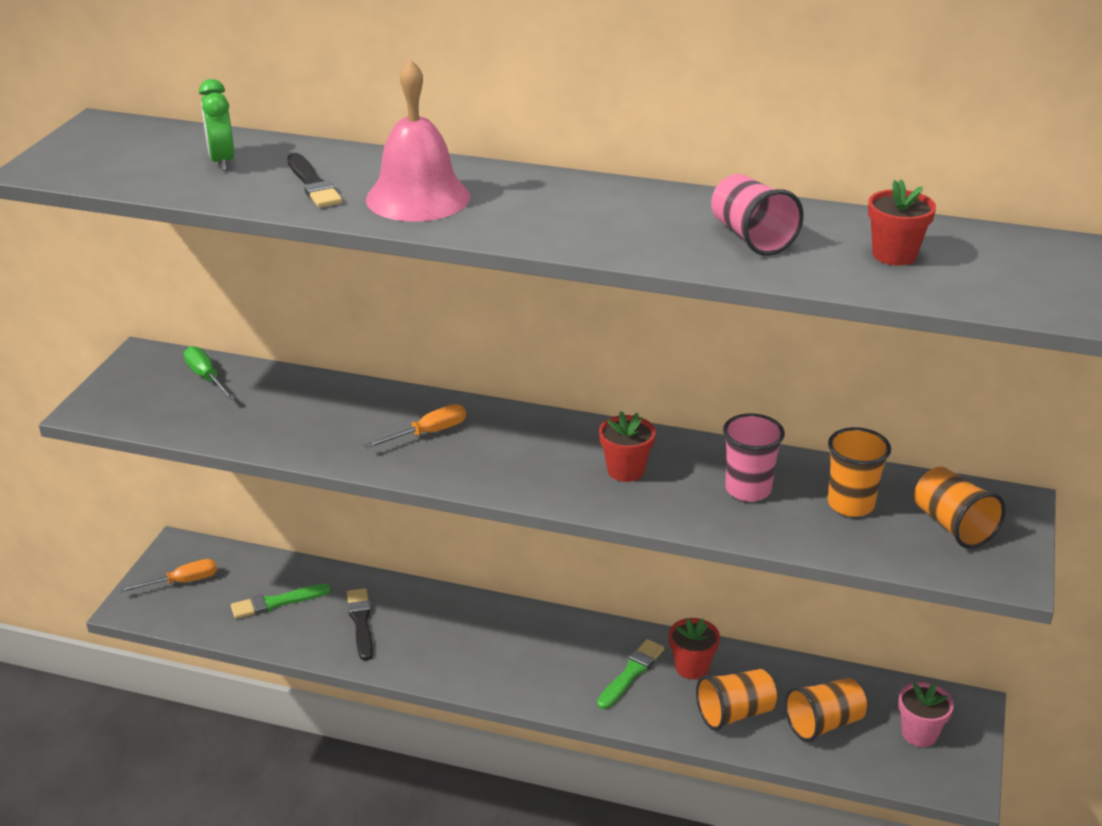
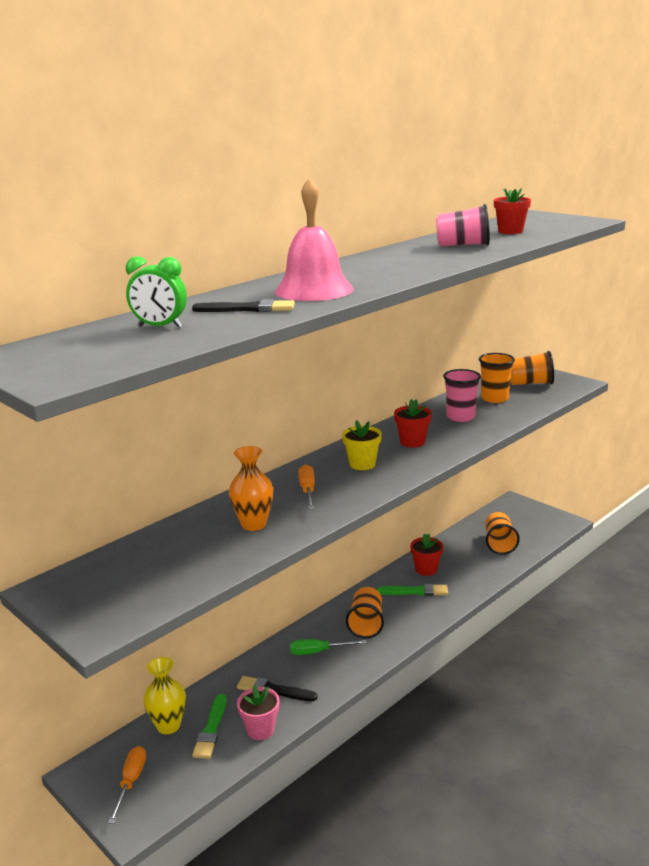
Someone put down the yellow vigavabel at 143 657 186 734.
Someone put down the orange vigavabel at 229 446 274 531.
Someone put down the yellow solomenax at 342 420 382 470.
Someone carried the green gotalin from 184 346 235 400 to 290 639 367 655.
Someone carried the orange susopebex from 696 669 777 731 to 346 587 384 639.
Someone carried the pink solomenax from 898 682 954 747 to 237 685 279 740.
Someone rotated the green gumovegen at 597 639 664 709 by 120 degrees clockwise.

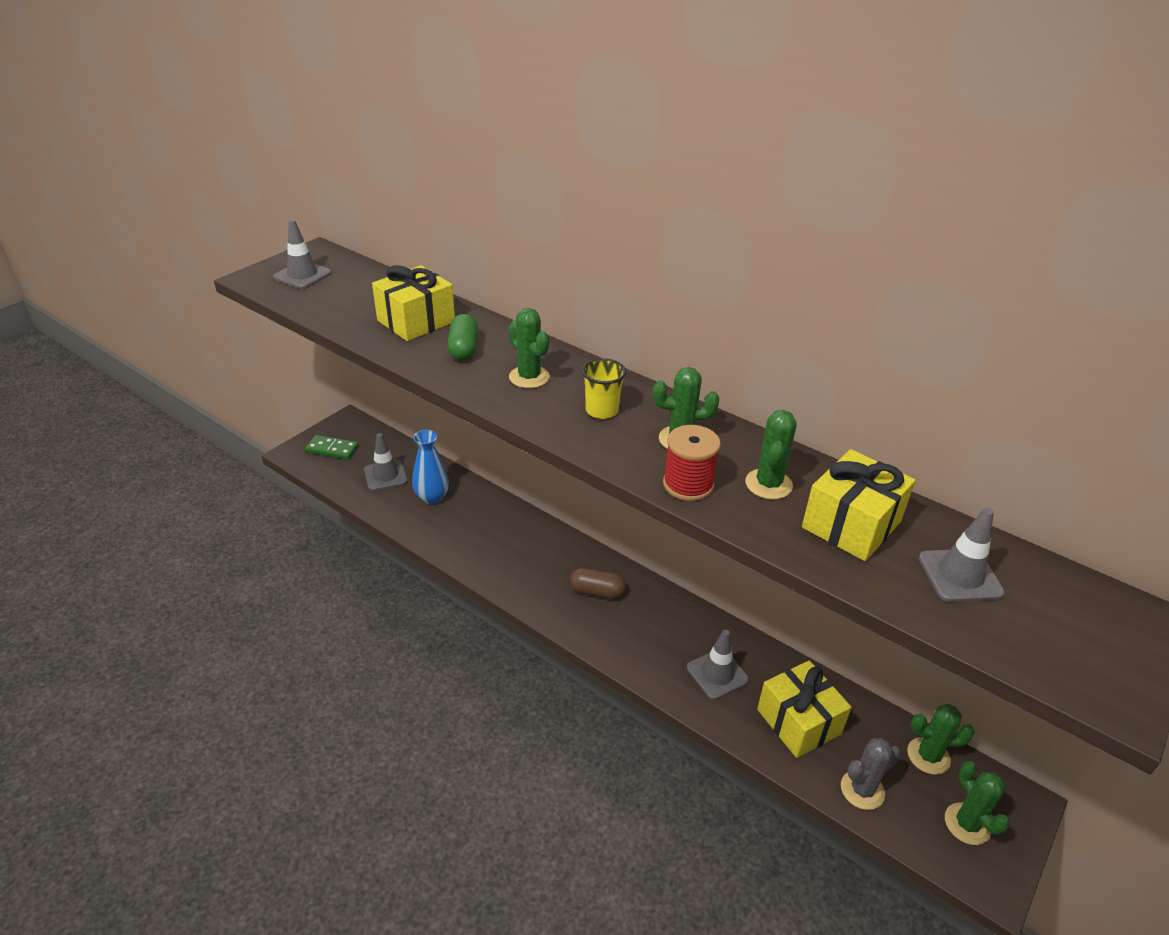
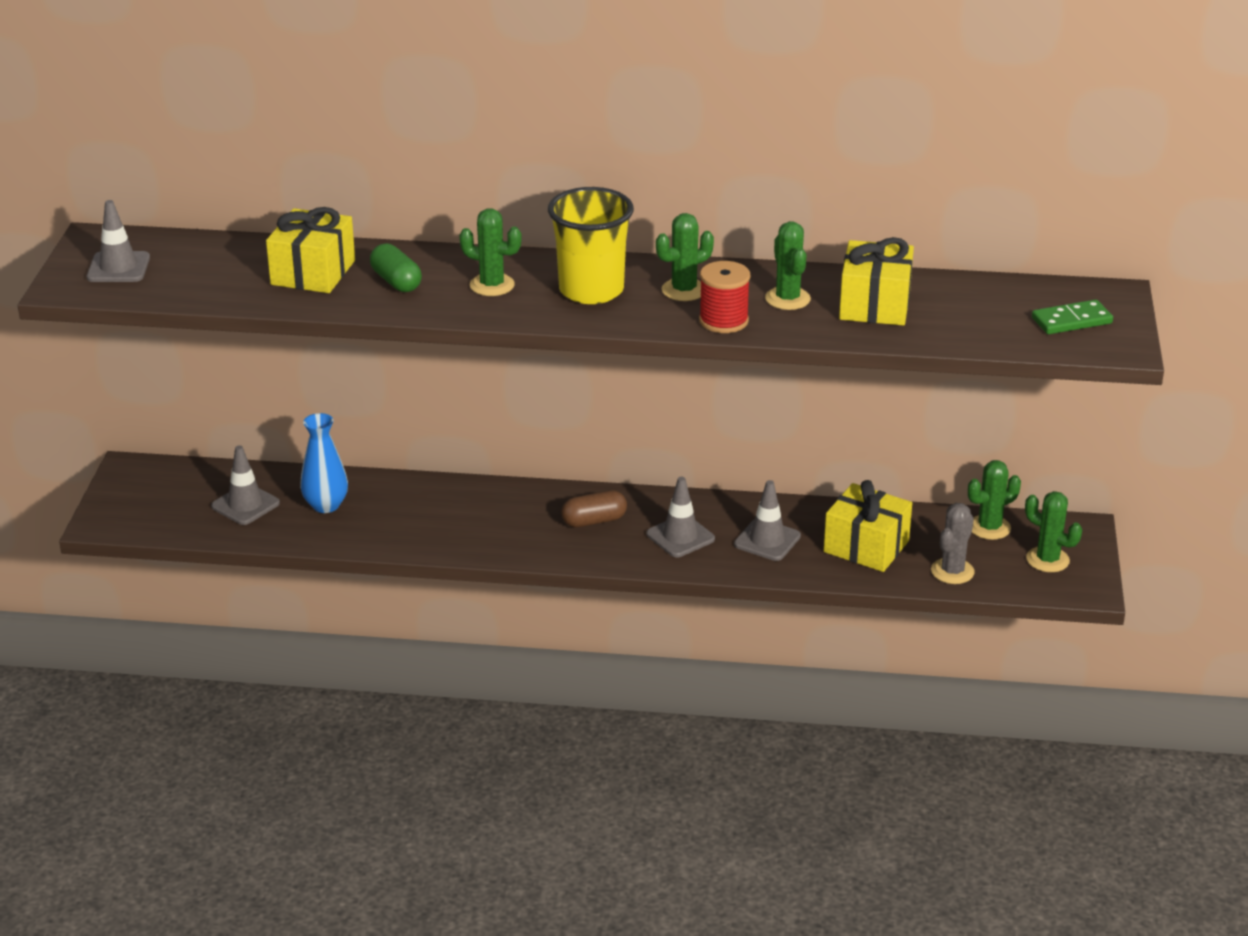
Someone carried the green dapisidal from 305 435 359 460 to 1032 299 1113 334.
Someone carried the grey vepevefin from 919 508 1005 602 to 646 477 715 557.
Someone scaled the yellow susopebex at 582 358 626 419 by 1.85.

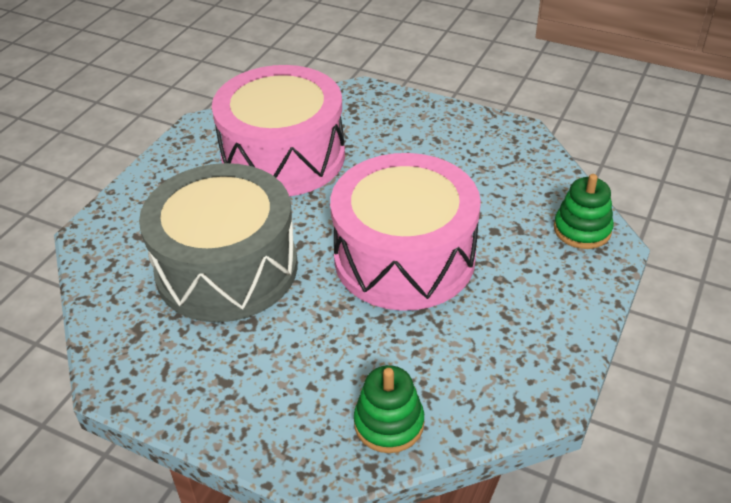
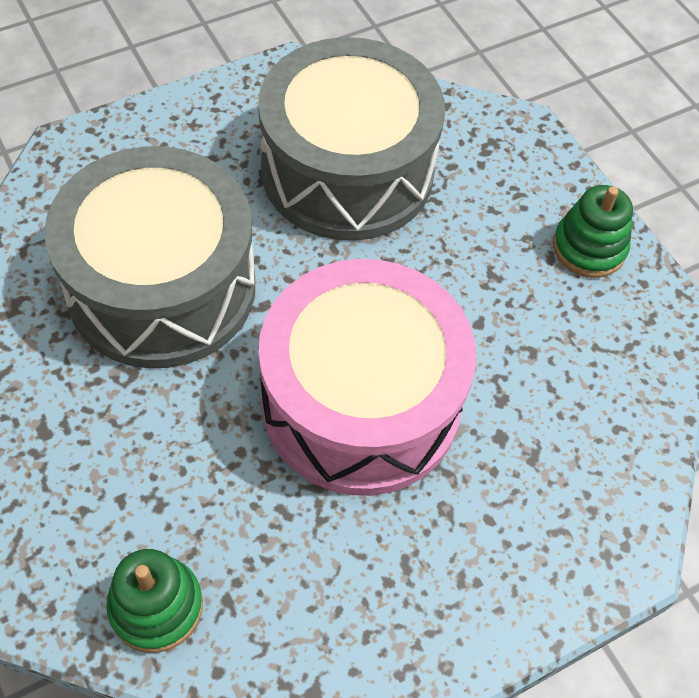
Someone carried the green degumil from 554 174 614 249 to 553 185 633 278.
Someone repainted the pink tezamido at 212 65 345 196, which became the grey tezamido at 258 37 445 241.

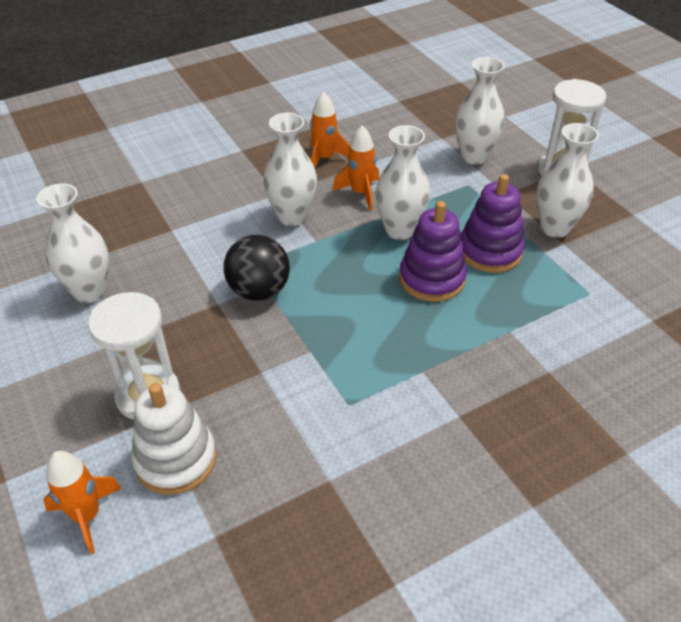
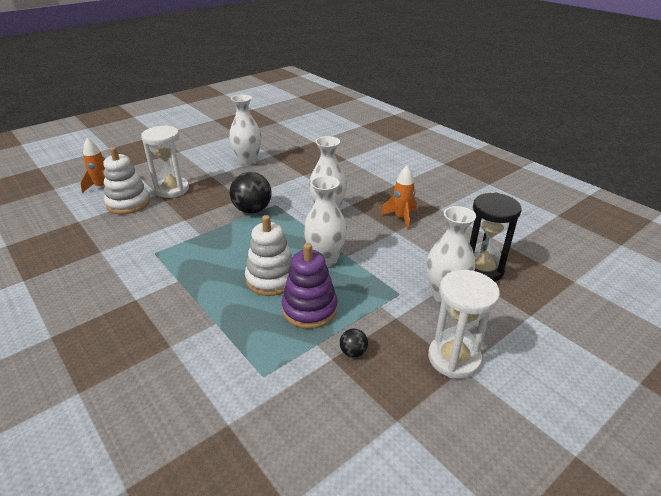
Someone took away the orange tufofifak at 332 125 379 211.
Someone put down the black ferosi at 470 193 522 282.
Someone swapped the white vigavabel at 536 123 599 238 for the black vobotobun at 340 329 368 357.
Someone repainted the purple degumil at 399 201 467 302, which became the white degumil at 245 215 292 296.

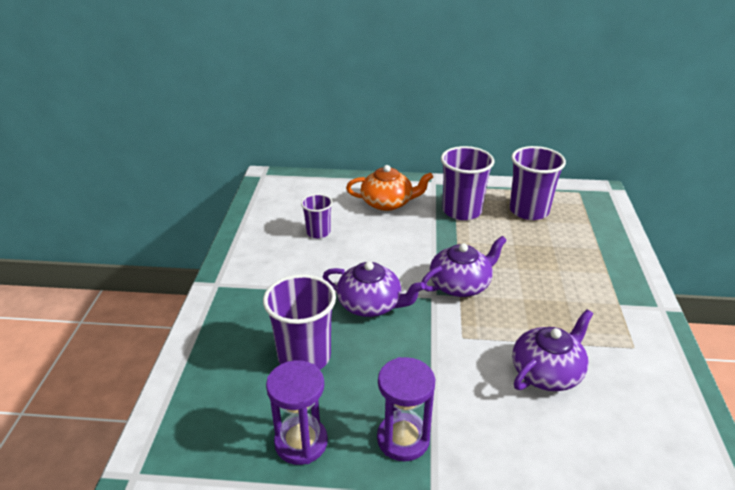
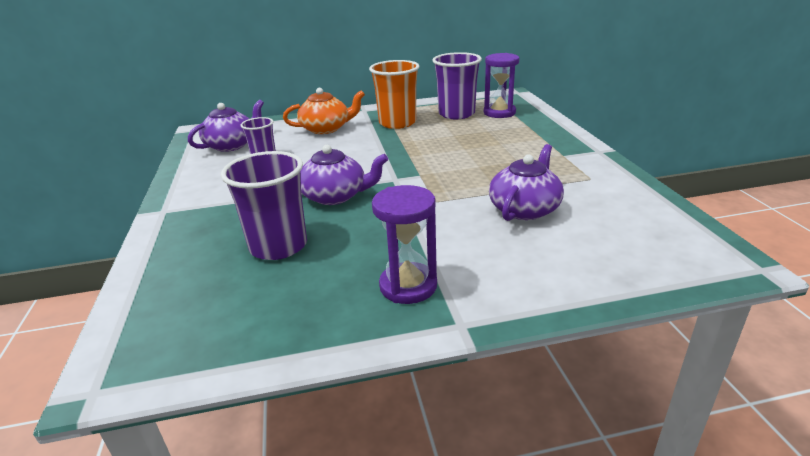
Someone carried the purple ferosi from 266 360 328 465 to 484 53 519 118.
Someone carried the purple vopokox from 422 236 507 297 to 188 99 264 152.
Someone repainted the purple susopebex at 441 146 494 220, which became the orange susopebex at 369 60 420 129.

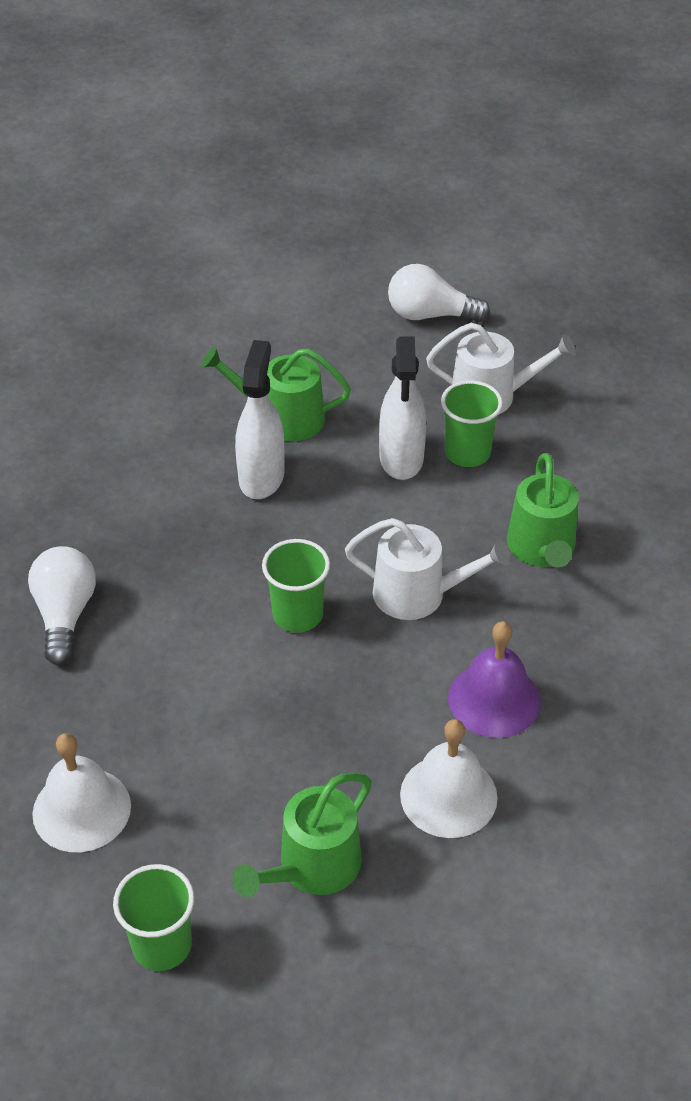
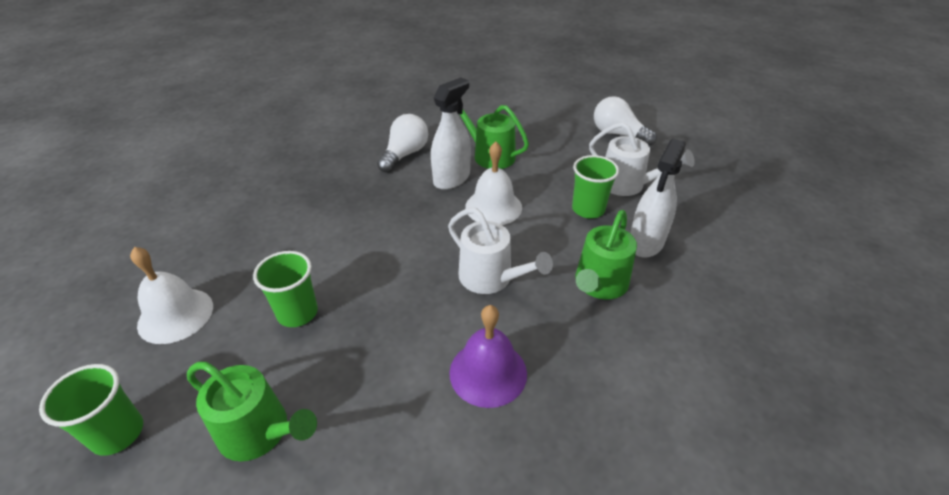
Someone carried the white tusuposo from 28 546 96 665 to 377 114 428 173.
Someone carried the green susopebex from 262 539 330 632 to 253 251 318 327.
Someone carried the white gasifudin from 379 336 427 480 to 630 139 686 258.
Someone carried the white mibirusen from 400 719 498 838 to 465 142 522 225.
Someone rotated the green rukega at 232 773 372 897 by 135 degrees counterclockwise.

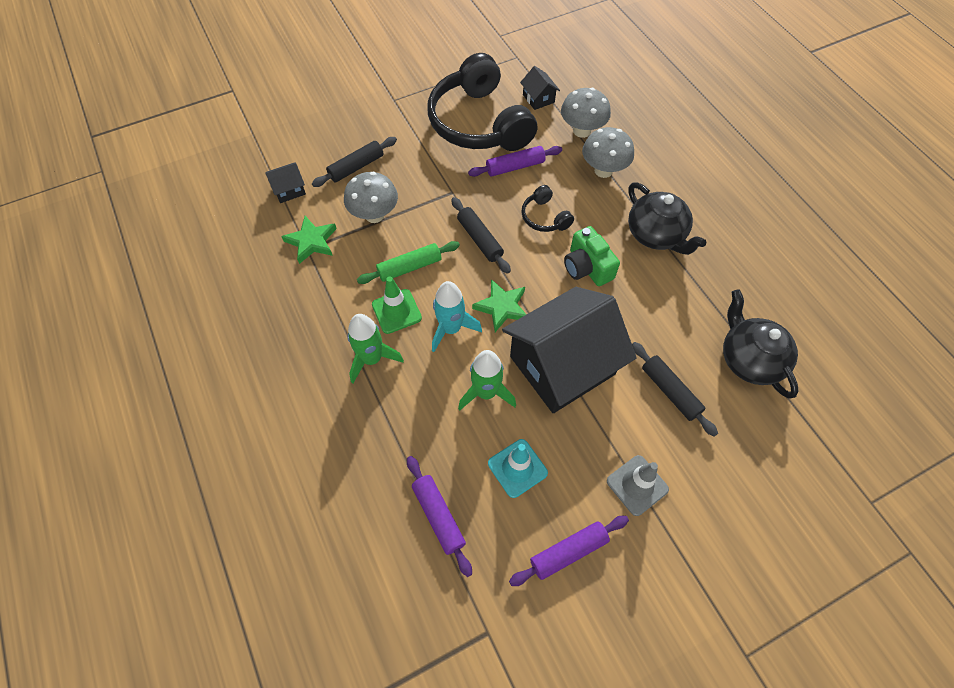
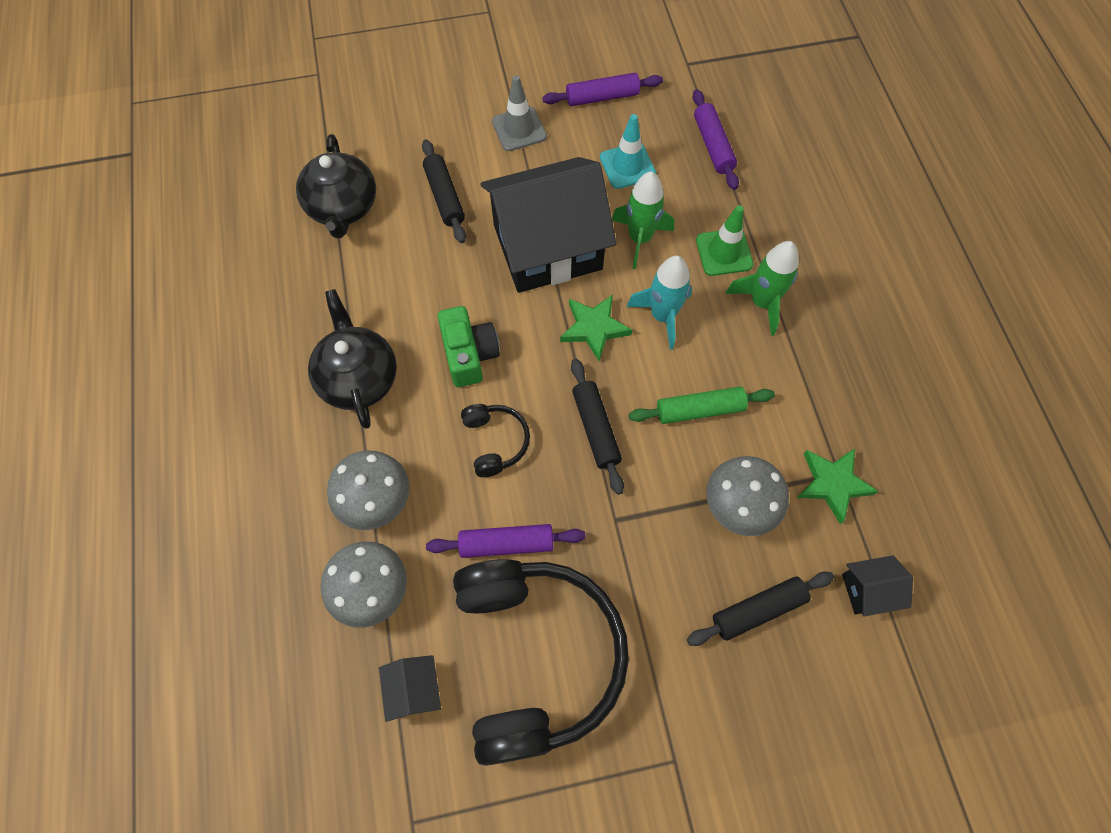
Someone carried the green vepevefin from 372 276 422 334 to 696 205 753 276.

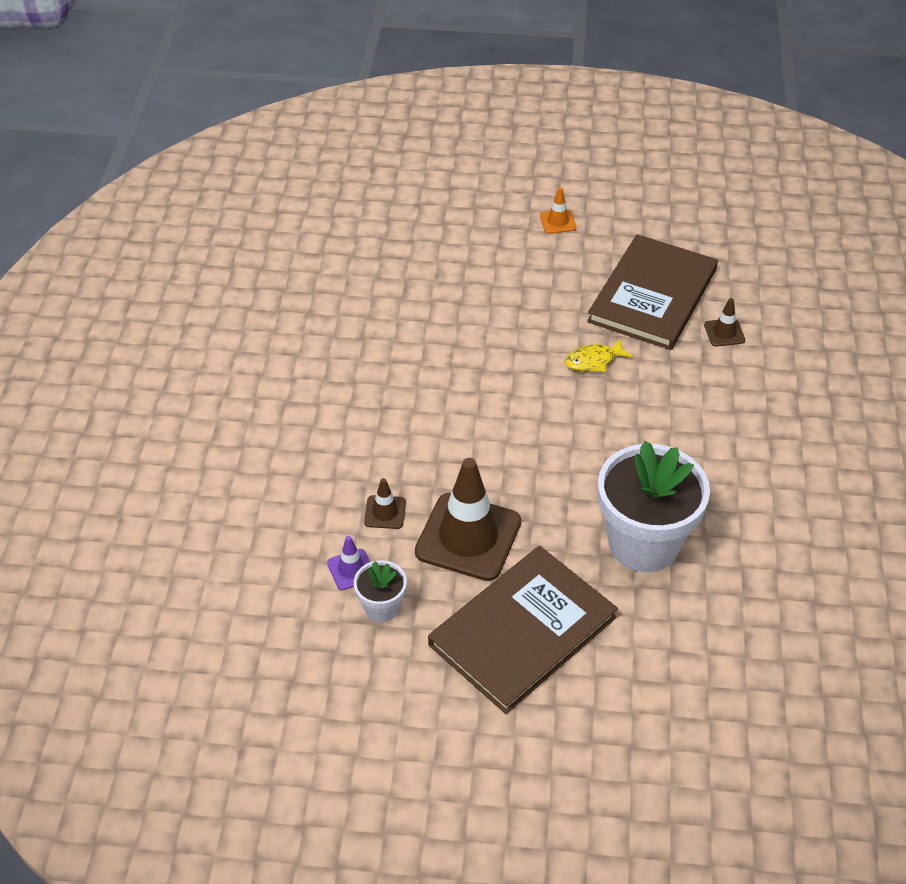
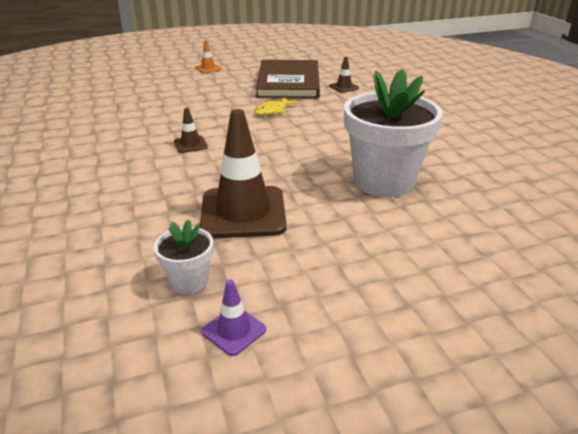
Someone took away the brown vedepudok at 428 546 618 714.
Someone carried the purple vepevefin from 327 536 370 590 to 202 279 266 356.
Someone carried the brown vepevefin from 364 478 406 529 to 174 108 208 153.

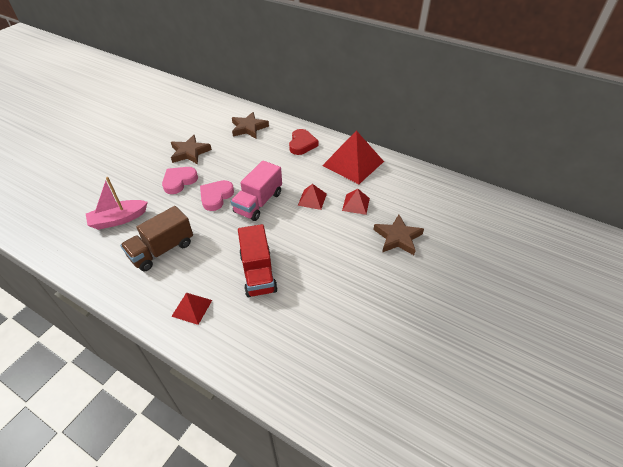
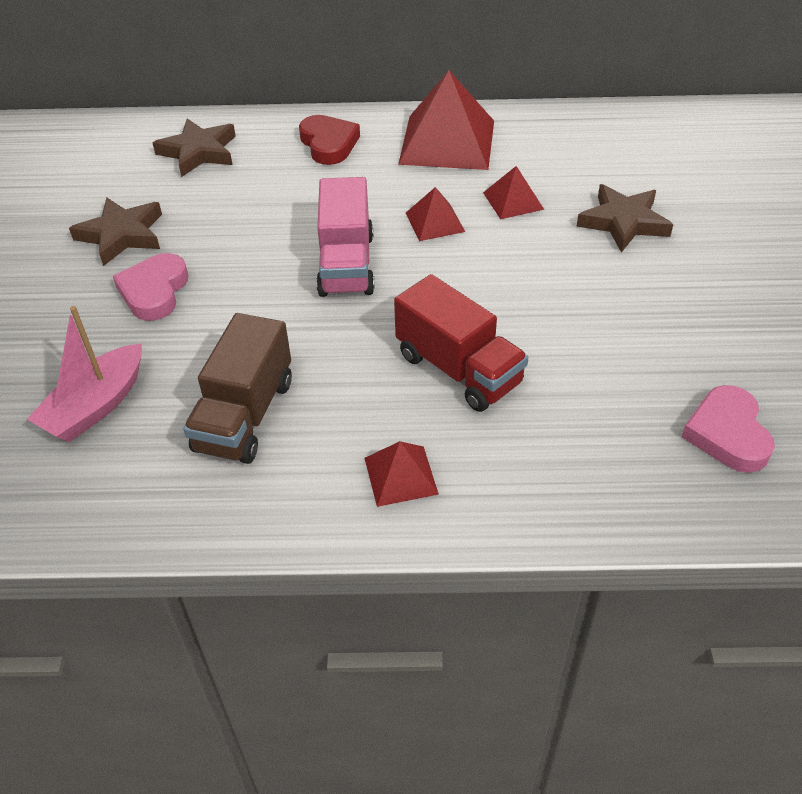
Someone carried the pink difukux from 200 180 234 211 to 682 385 775 473.

